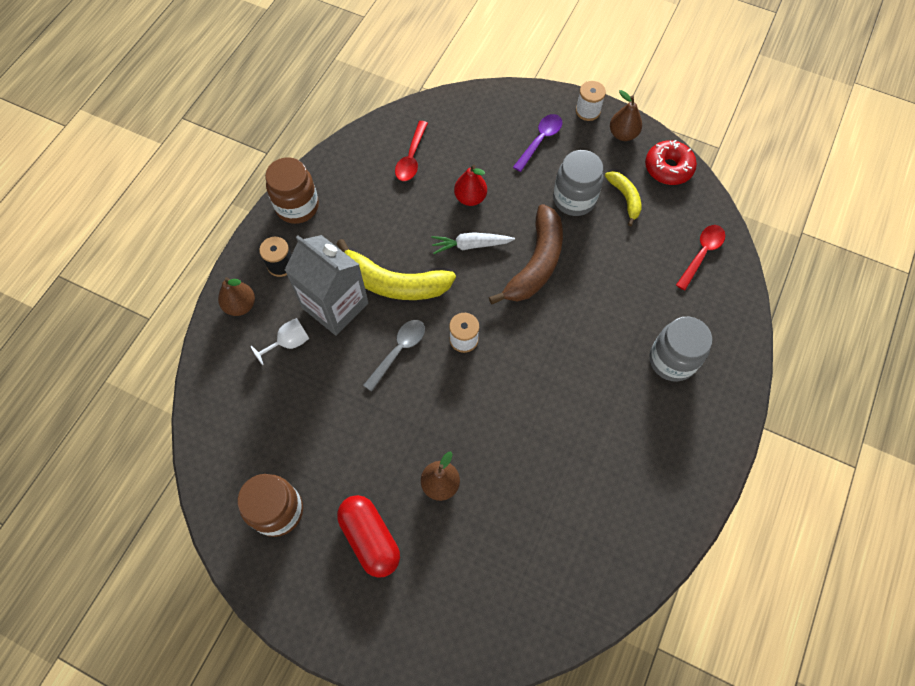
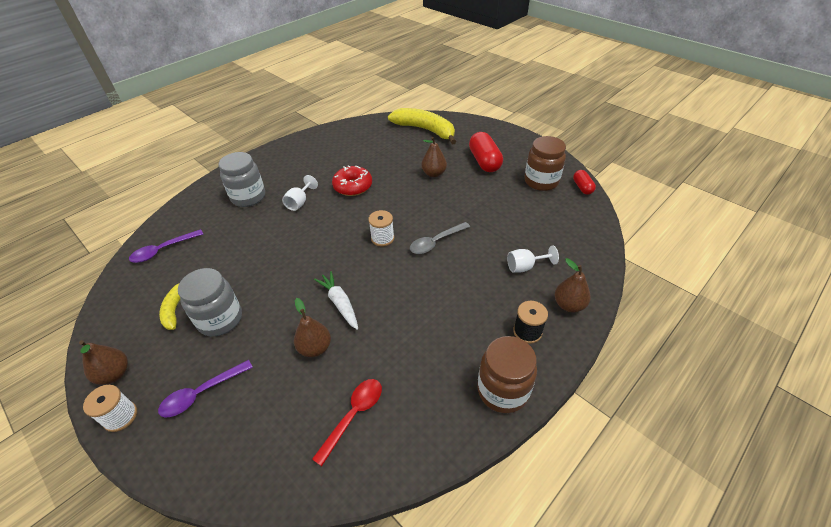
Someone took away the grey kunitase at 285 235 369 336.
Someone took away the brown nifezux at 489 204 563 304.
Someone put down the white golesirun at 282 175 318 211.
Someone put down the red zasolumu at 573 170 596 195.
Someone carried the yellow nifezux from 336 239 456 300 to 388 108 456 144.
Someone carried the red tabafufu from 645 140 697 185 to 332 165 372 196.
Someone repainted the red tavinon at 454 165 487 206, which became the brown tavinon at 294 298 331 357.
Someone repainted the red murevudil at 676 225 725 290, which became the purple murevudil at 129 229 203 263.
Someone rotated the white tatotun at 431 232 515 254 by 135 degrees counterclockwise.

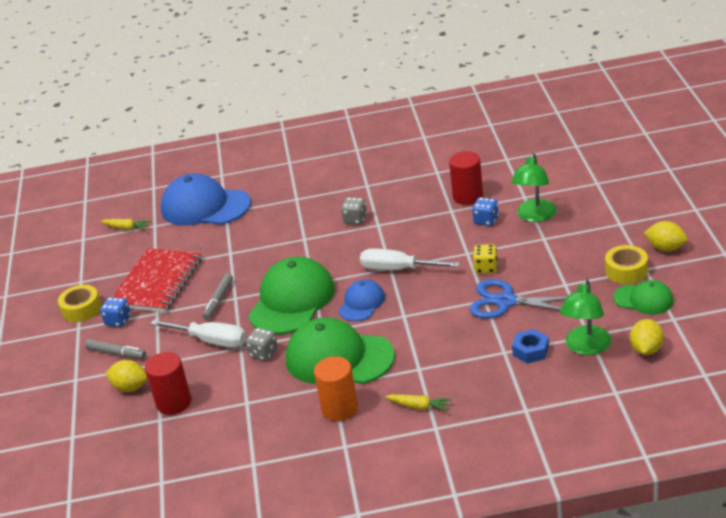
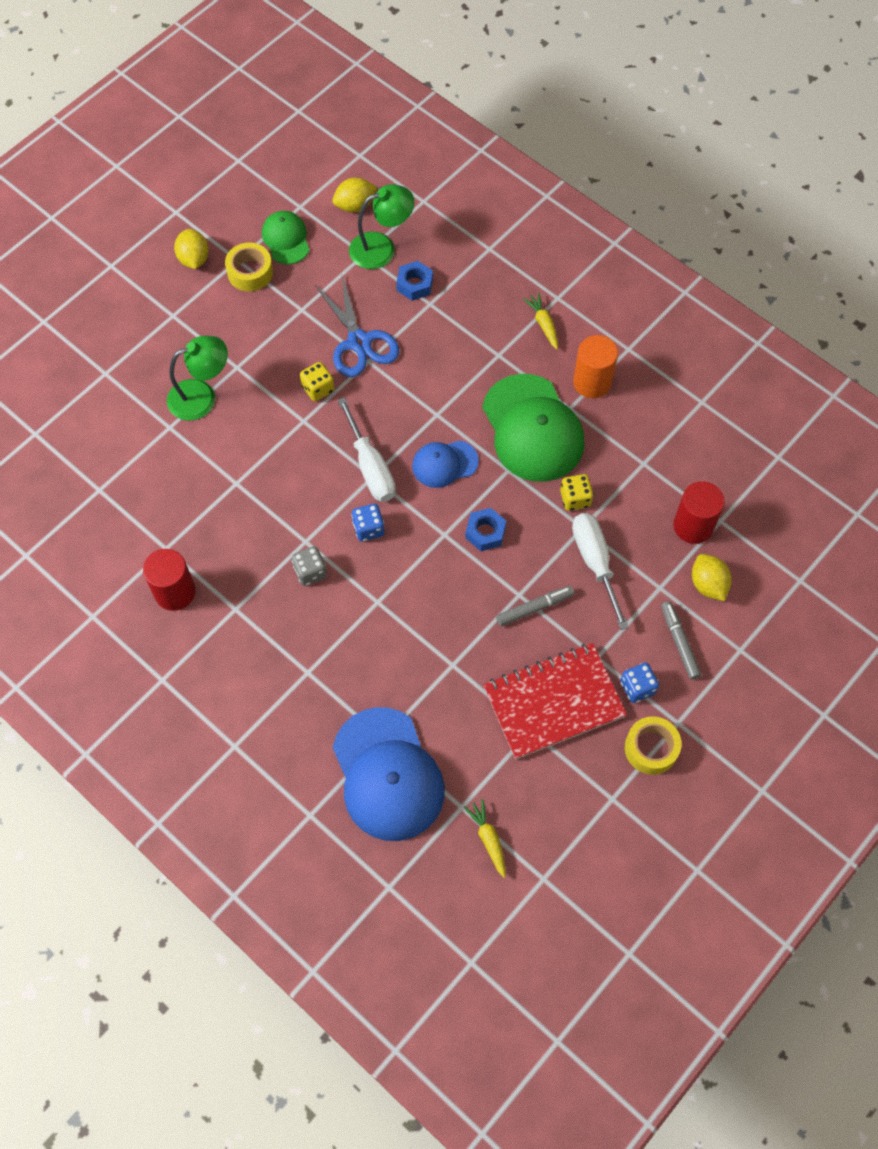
Someone carried the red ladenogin from 449 151 483 205 to 143 549 196 611.
Someone carried the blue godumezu from 472 197 499 226 to 351 504 384 542.
Someone swapped the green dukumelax at 248 257 335 335 for the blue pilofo at 465 508 506 551.
Someone repainted the grey godumezu at 246 328 278 361, which became the yellow godumezu at 560 474 593 511.

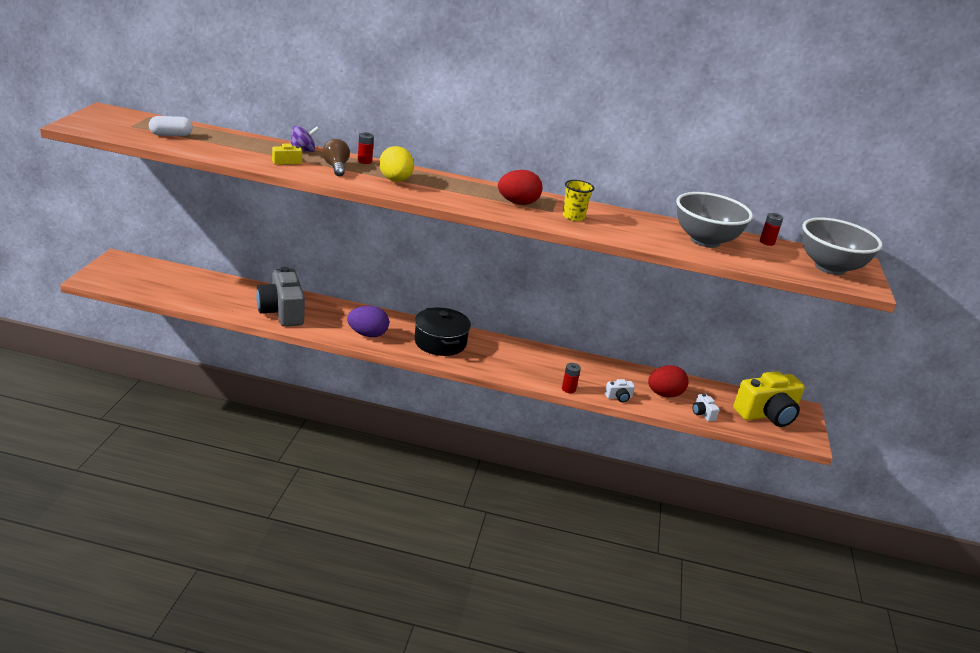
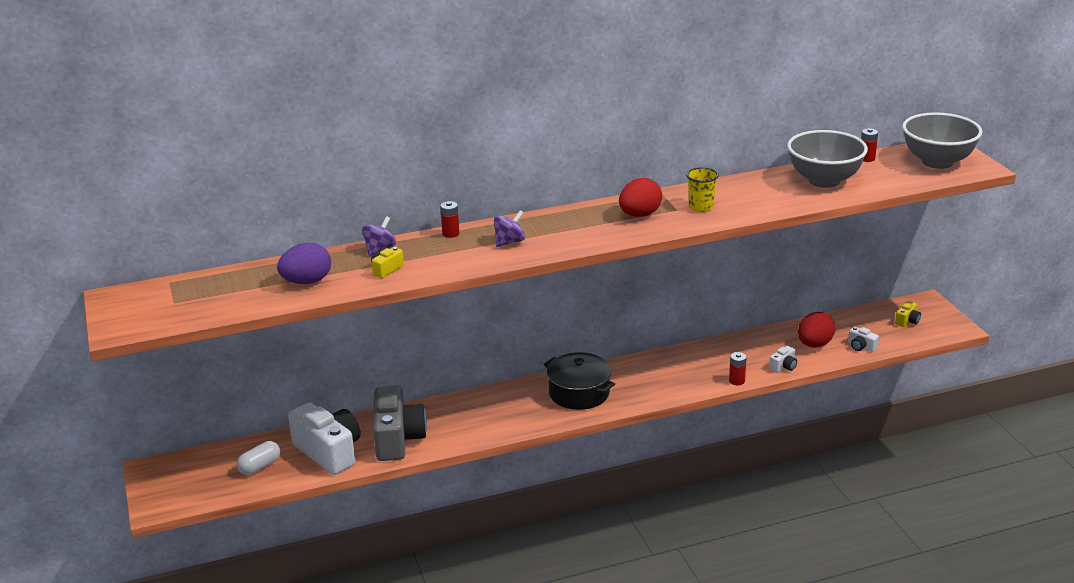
Someone took away the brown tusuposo at 322 139 350 177.
Someone put down the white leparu at 288 402 361 475.
Someone carried the white zasolumu from 149 116 193 136 to 237 441 280 475.
Someone carried the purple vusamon from 347 306 389 337 to 277 243 331 284.
Someone swapped the yellow vusamon at 379 146 414 182 for the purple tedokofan at 494 210 525 247.
Someone rotated the grey leparu at 256 267 305 327 by 135 degrees counterclockwise.
Someone scaled the yellow leparu at 733 371 805 427 by 0.42.

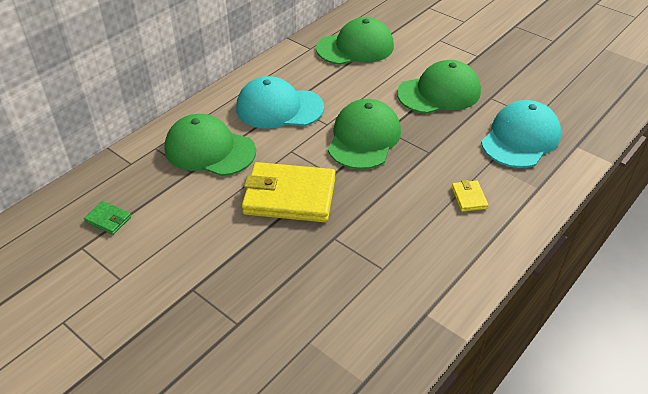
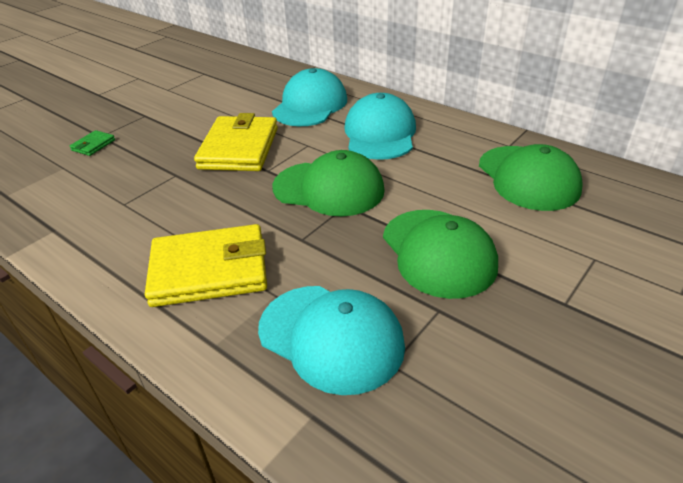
Someone carried the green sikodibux from 84 201 131 235 to 70 130 115 156.
Someone repainted the green dukumelax at 164 114 256 176, which became the turquoise dukumelax at 272 68 347 126.
Someone scaled the yellow sikodibux at 451 180 489 212 by 2.34.

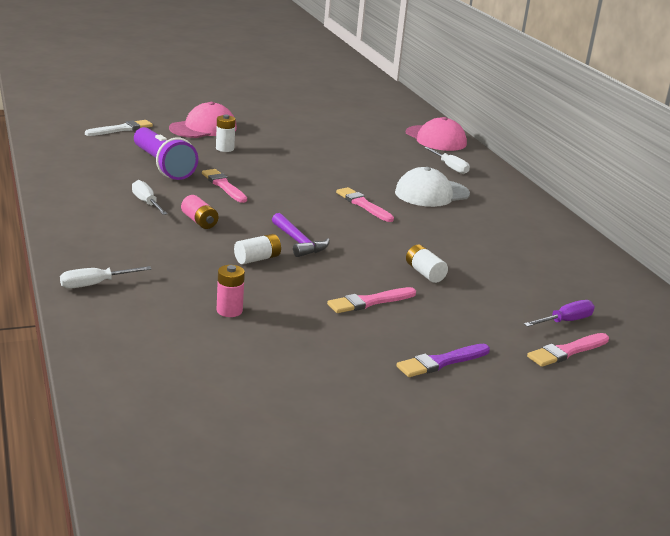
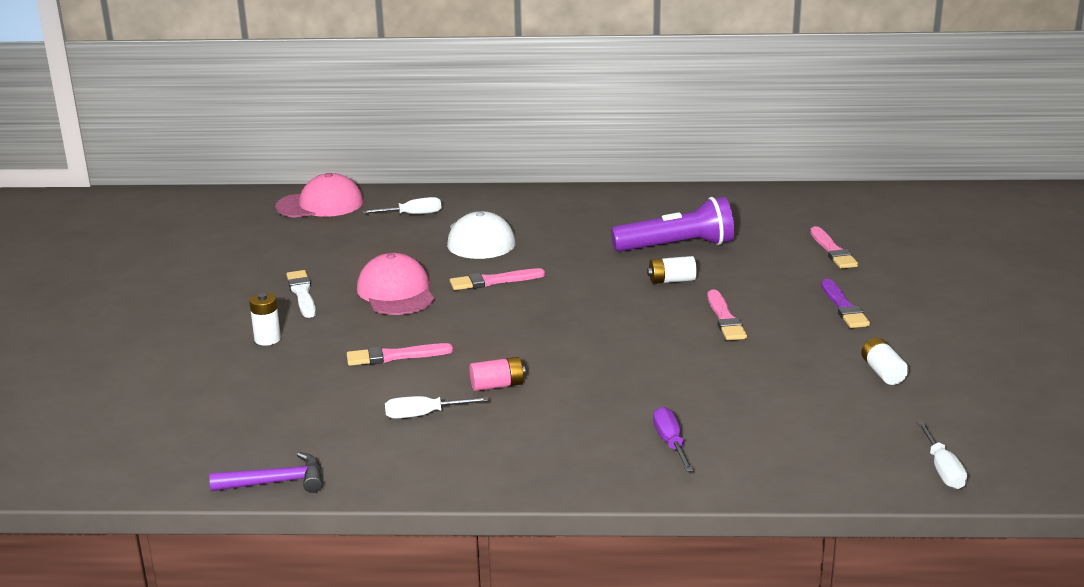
Someone took away the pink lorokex at 217 265 245 317.
Someone carried the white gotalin from 60 266 152 289 to 917 421 967 489.
Someone carried the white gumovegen from 85 120 153 136 to 286 270 316 318.
Someone carried the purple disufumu from 134 127 198 180 to 611 197 734 252.
Someone carried the pink dukumelax from 169 102 237 138 to 357 253 434 315.
Someone carried the white lorokex from 234 234 281 264 to 861 338 909 385.
Someone carried the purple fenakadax from 272 213 330 257 to 209 452 322 493.
Someone carried the purple gotalin from 524 300 595 327 to 653 407 693 472.

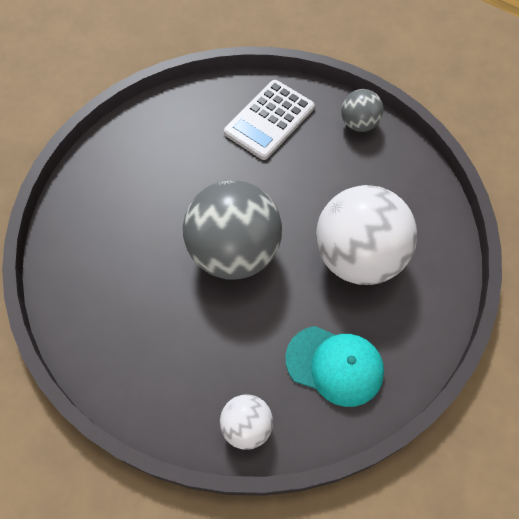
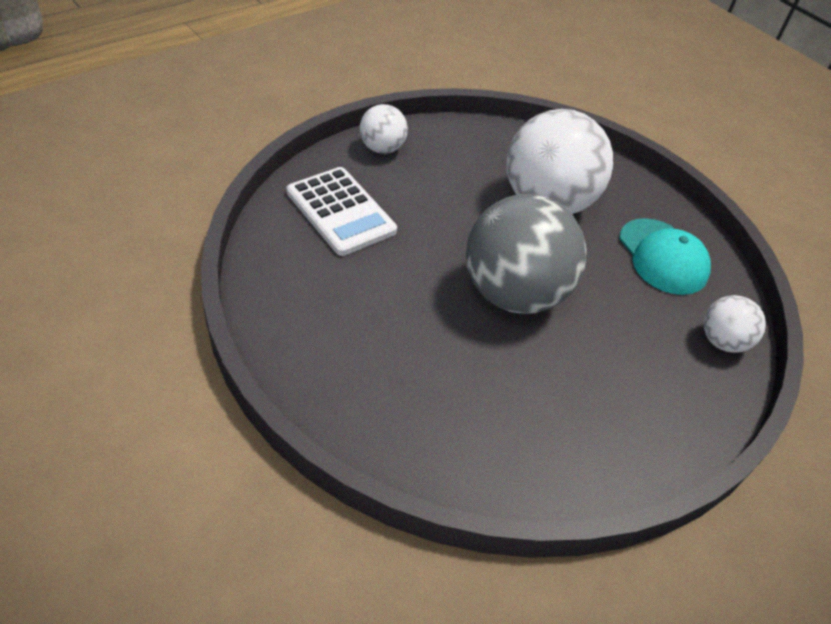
Someone repainted the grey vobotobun at 341 89 384 132, which became the white vobotobun at 360 104 408 154.
Someone rotated the turquoise dukumelax at 285 326 384 407 by 120 degrees clockwise.

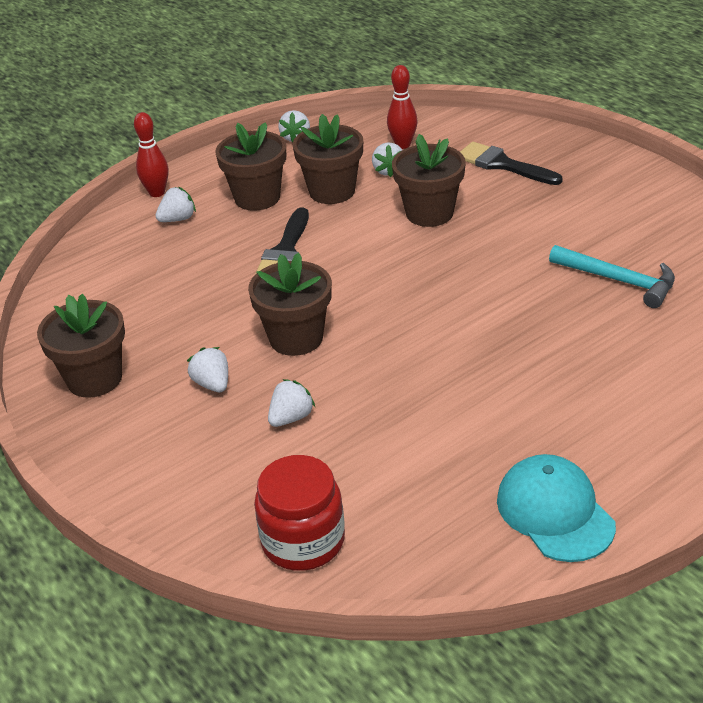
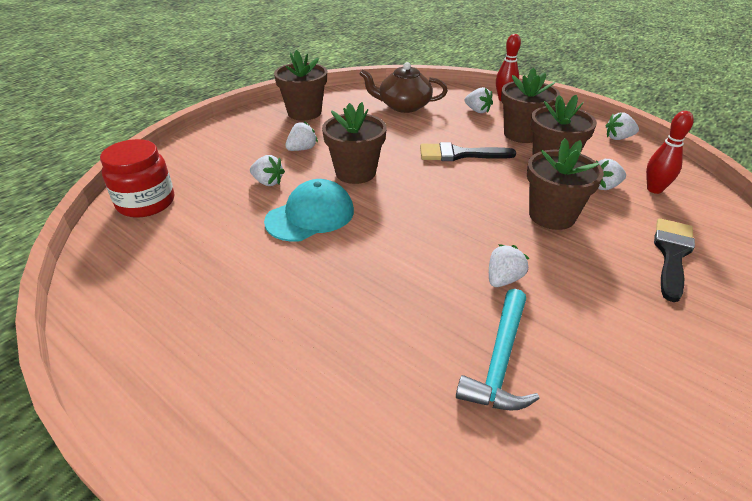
Someone put down the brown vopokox at 360 62 448 113.
Someone put down the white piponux at 489 244 530 287.
Someone carried the turquoise dukumelax from 497 454 616 562 to 264 179 354 242.

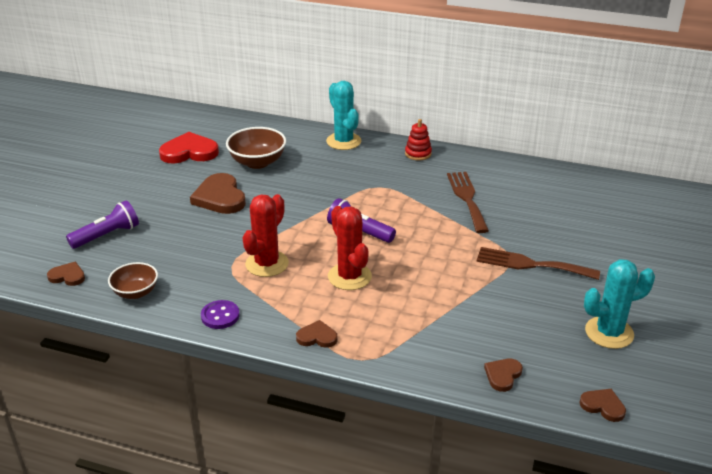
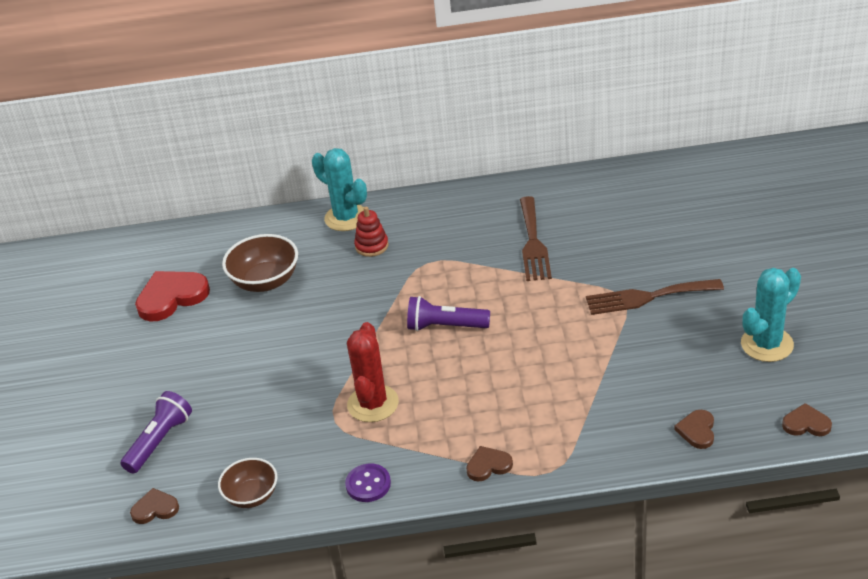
Someone took away the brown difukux at 190 173 246 214.
Someone took away the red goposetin at 328 206 372 290.
Someone carried the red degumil from 405 119 432 160 to 354 206 389 257.
Someone rotated the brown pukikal at 447 172 489 233 by 150 degrees counterclockwise.

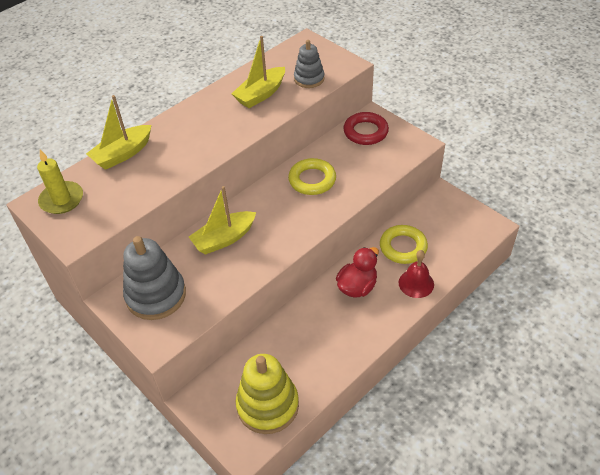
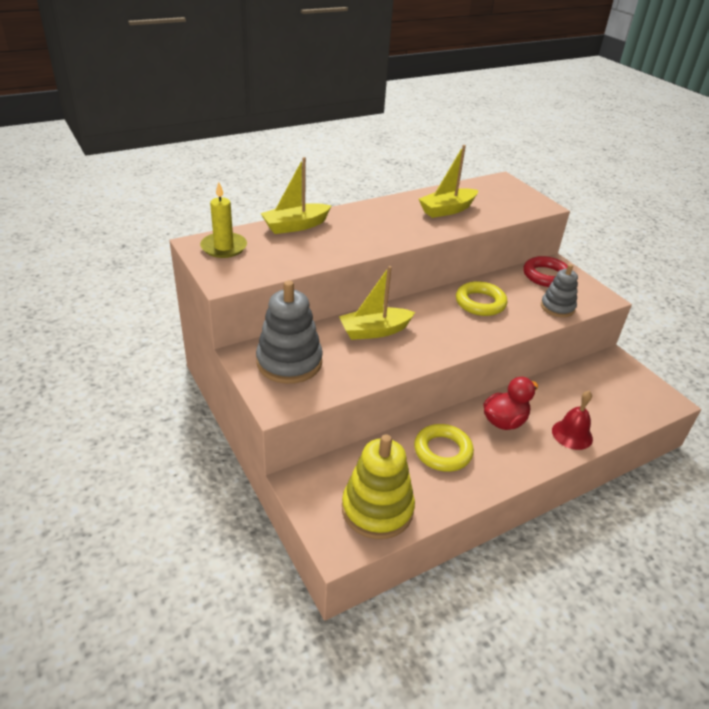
Someone carried the grey degumil from 294 40 325 88 to 541 264 578 317.
Someone carried the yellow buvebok from 380 225 428 264 to 414 424 474 472.

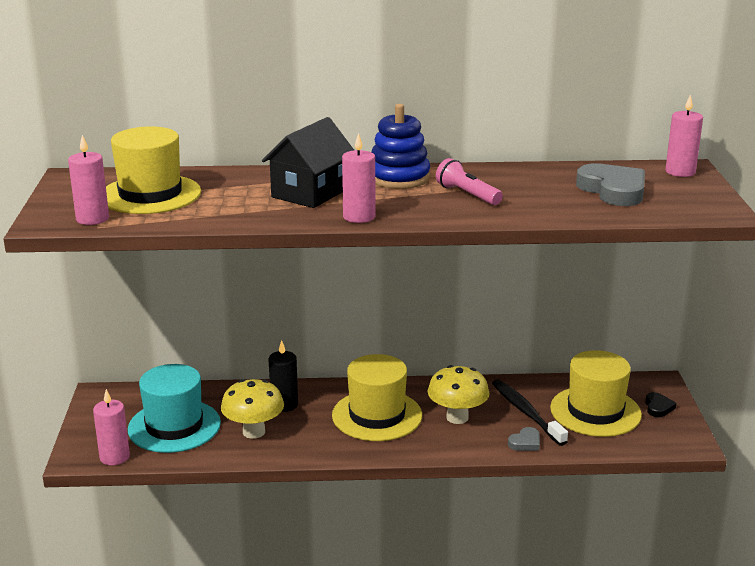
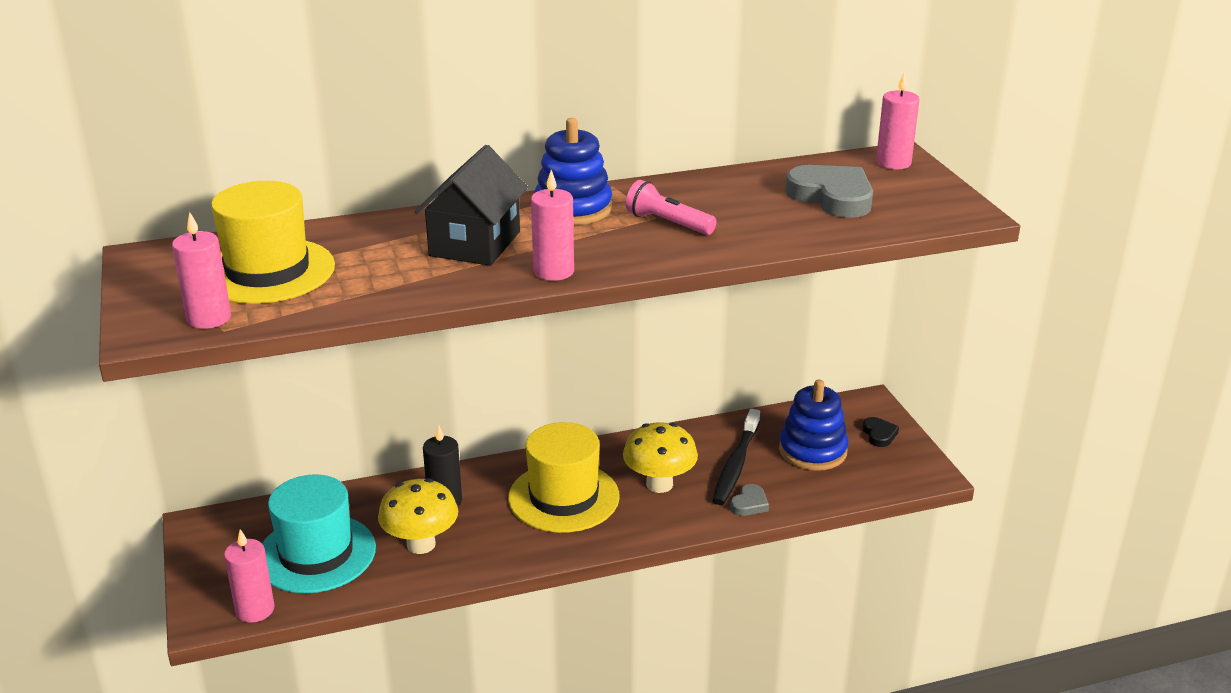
Someone swapped the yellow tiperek at 550 350 642 437 for the blue degumil at 779 379 849 471.
Someone rotated the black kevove at 492 379 568 446 by 120 degrees counterclockwise.

